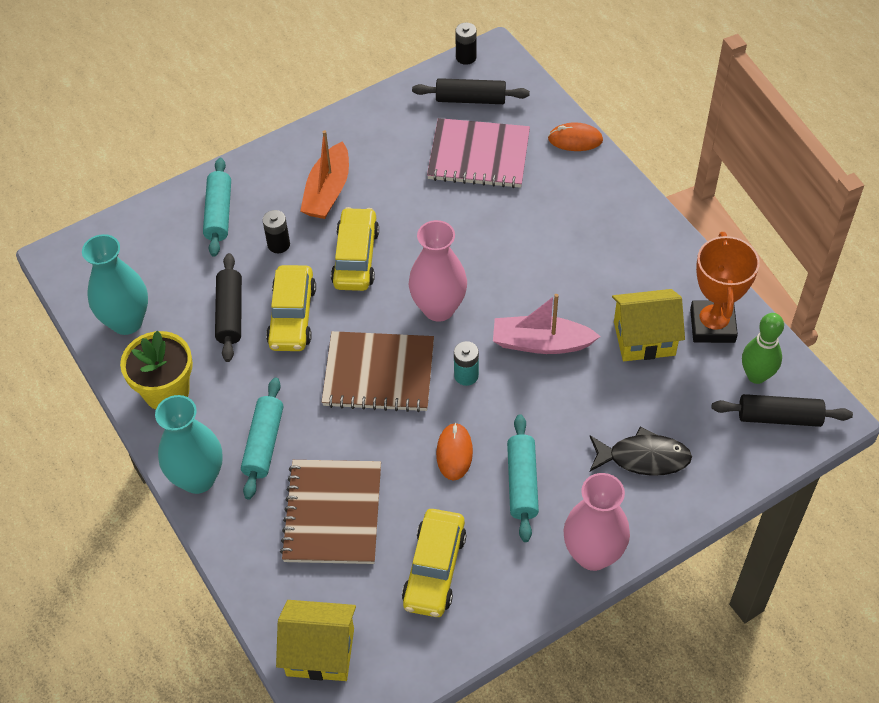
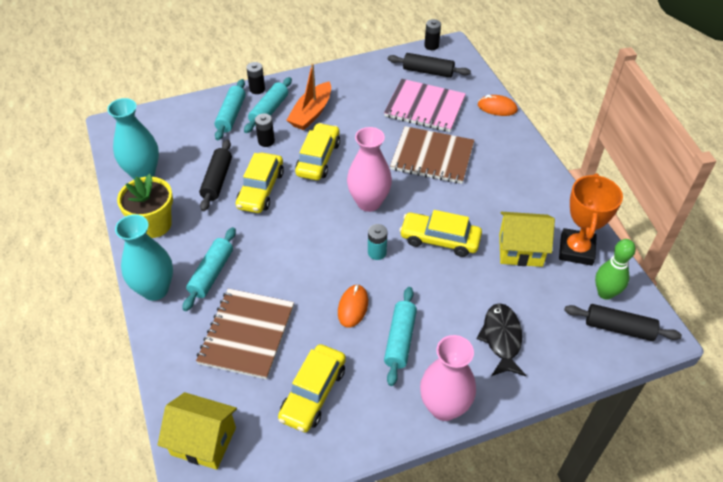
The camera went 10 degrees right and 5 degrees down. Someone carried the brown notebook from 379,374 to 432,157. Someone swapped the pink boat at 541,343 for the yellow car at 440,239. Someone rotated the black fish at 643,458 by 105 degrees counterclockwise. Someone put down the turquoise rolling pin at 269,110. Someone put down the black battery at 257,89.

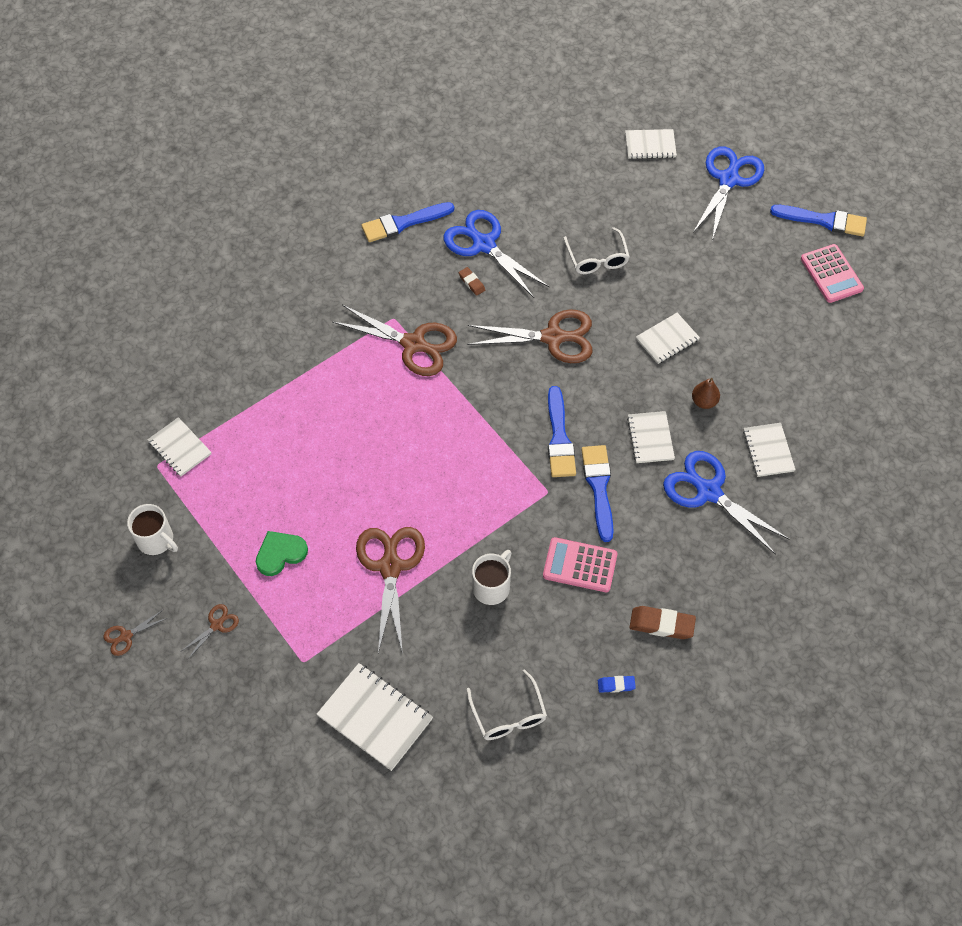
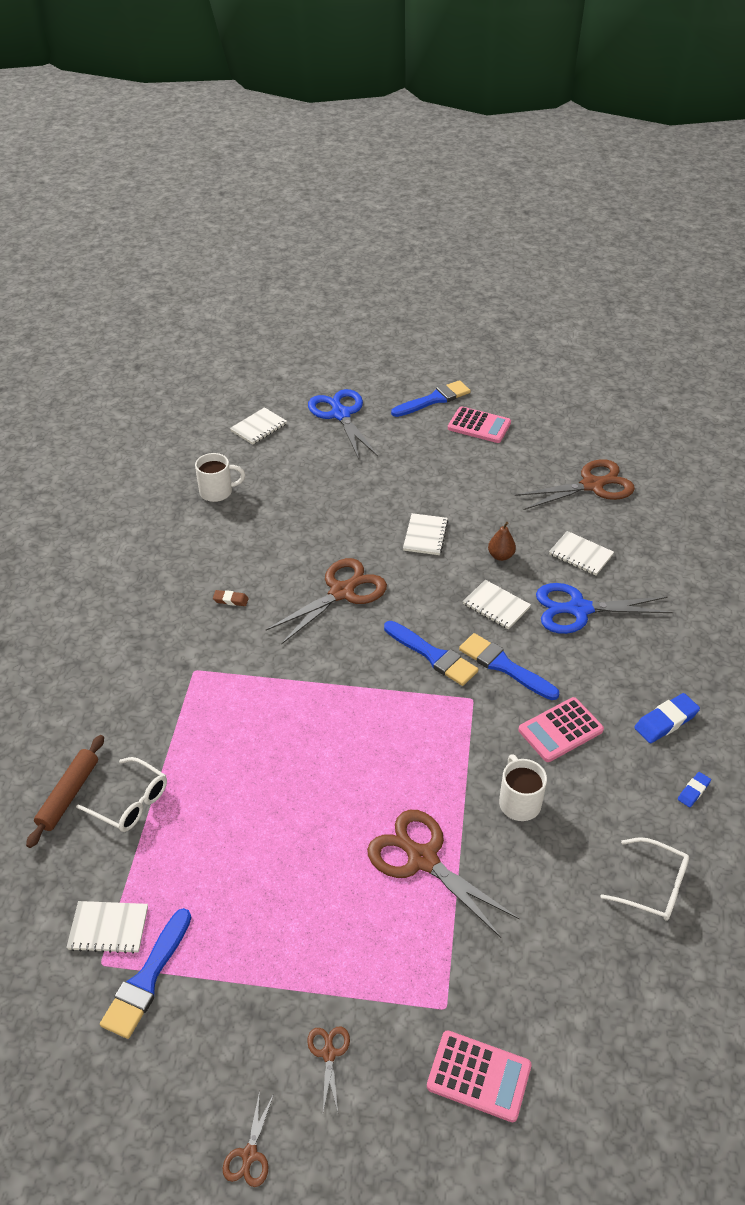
The camera went 45 degrees left and 15 degrees down. Someone carried the white mug from 156,540 to 217,492. Someone took away the green heart at 280,553. Someone took away the white notebook at 375,717. Someone carried the brown scissors from 413,344 to 592,485. Someone carried the blue brush from 403,223 to 147,978. Someone took away the blue scissors at 484,244. Someone carried the white glasses from 597,258 to 130,802. Someone repainted the brown eraser at 661,624, which became the blue eraser at 666,721. Someone put down the brown rolling pin at 68,795. Someone put down the pink calculator at 479,1076.

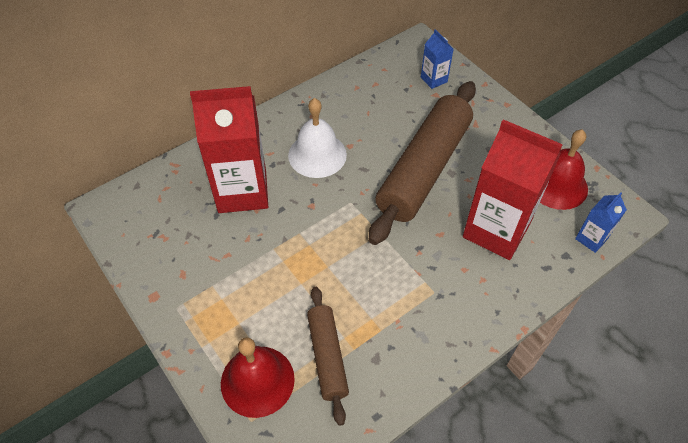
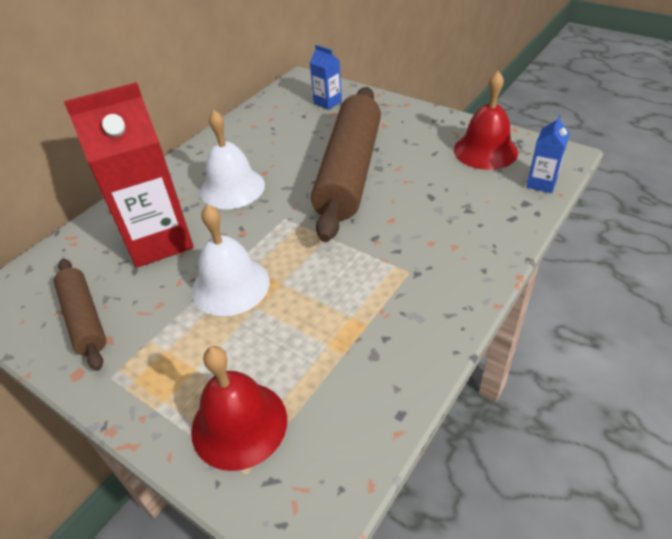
The camera went 15 degrees left and 10 degrees down. Someone carried the brown rolling pin from 327,357 to 84,319. Someone took away the red carton at 496,230. Someone put down the white bell at 230,286.

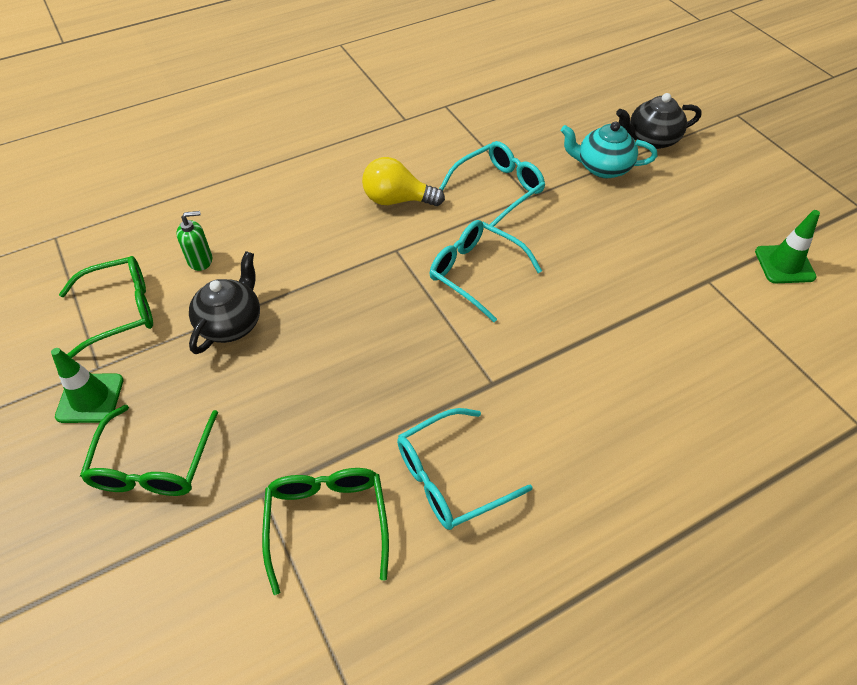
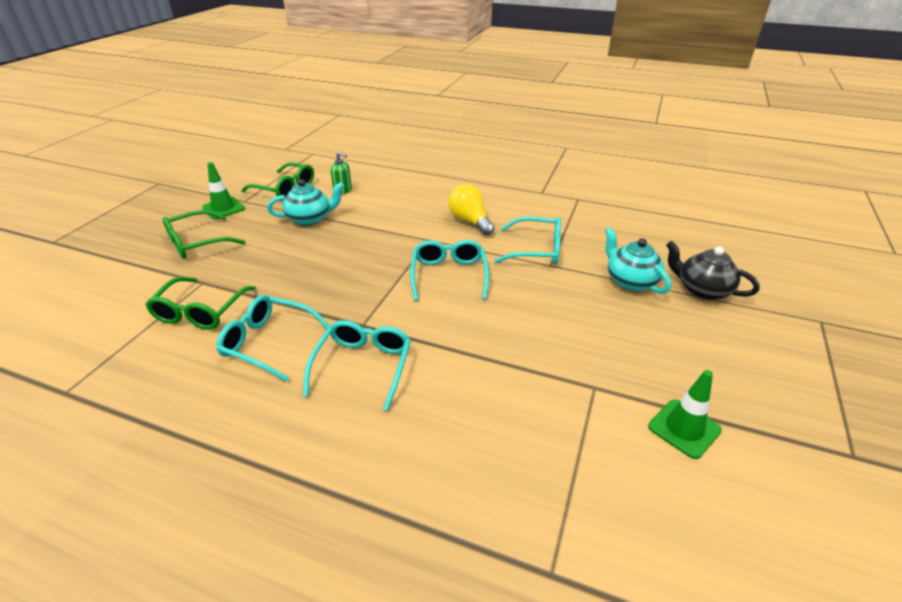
The camera went 50 degrees right and 15 degrees down. Someone repainted the black teapot at 231,323, which became the turquoise teapot at 310,219. Someone rotated the green glasses at 327,521 by 150 degrees clockwise. Someone put down the turquoise glasses at 363,366.

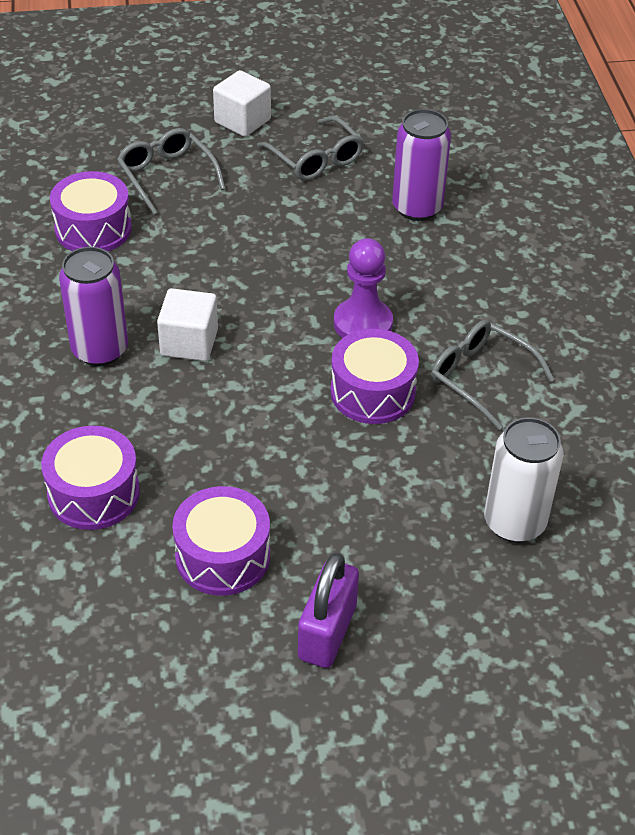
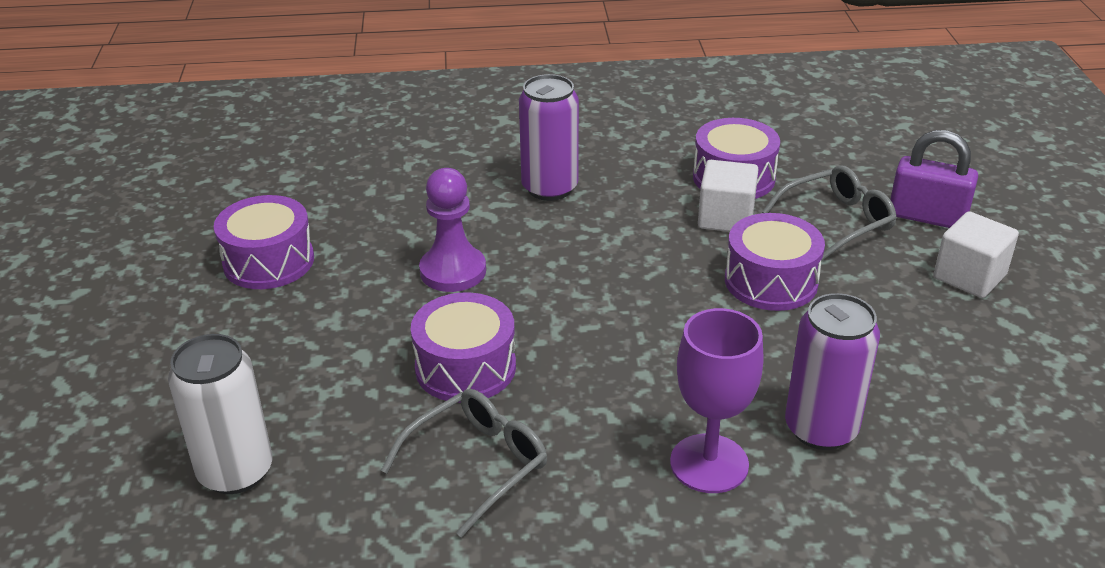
The camera went 95 degrees right and 10 degrees down. Someone carried the purple drum from 94,493 to 771,281. Someone carried the white cube from 189,342 to 725,218. Someone took away the grey glasses at 315,159. Someone carried the purple padlock from 327,632 to 927,217. Someone carried the purple pawn from 363,323 to 453,271. Someone put down the purple goblet at 709,463.

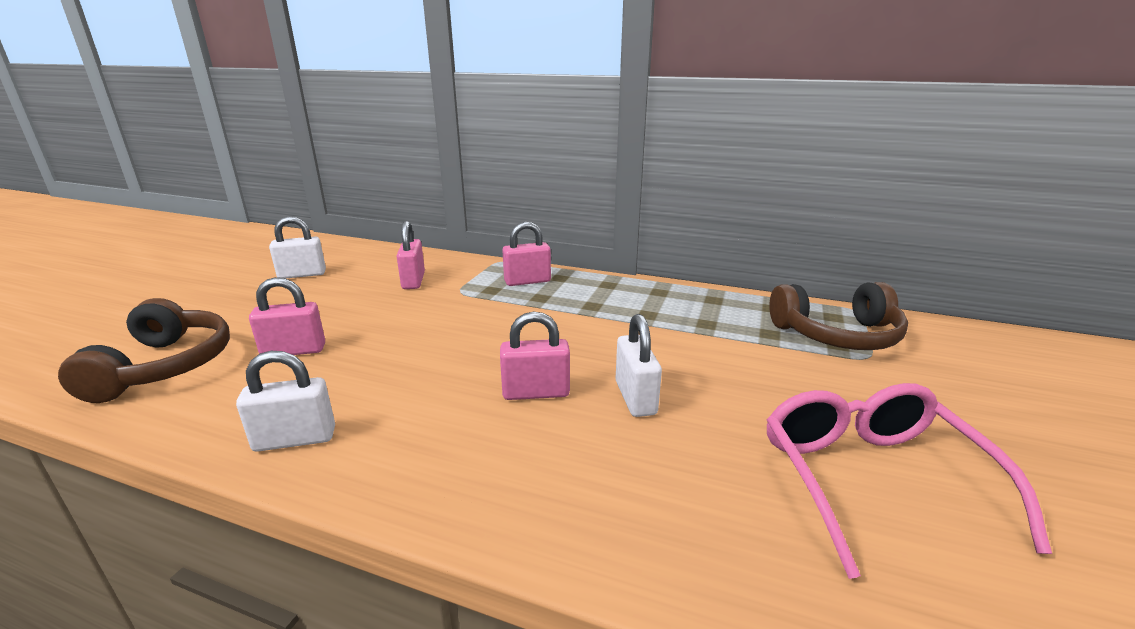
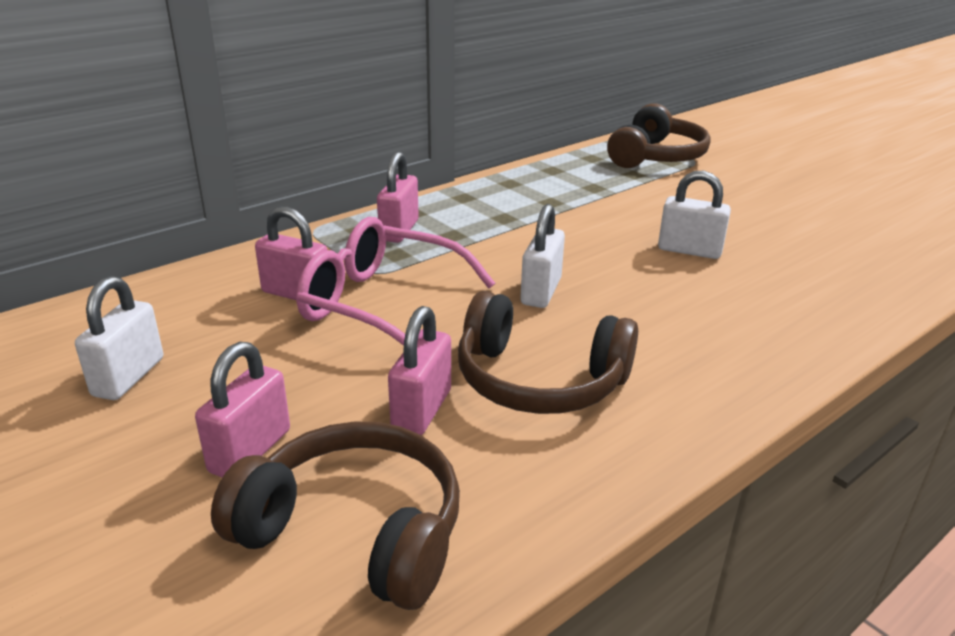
The camera went 60 degrees left and 5 degrees up. Someone carried the white padlock from 295,439 to 541,292. Someone carried the pink padlock from 536,392 to 250,451. Someone carried the pink glasses from 872,480 to 383,304. Someone put down the brown headphones at 539,380.

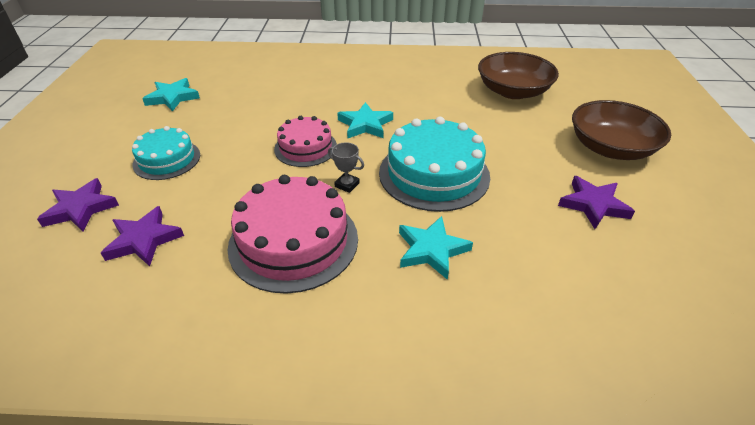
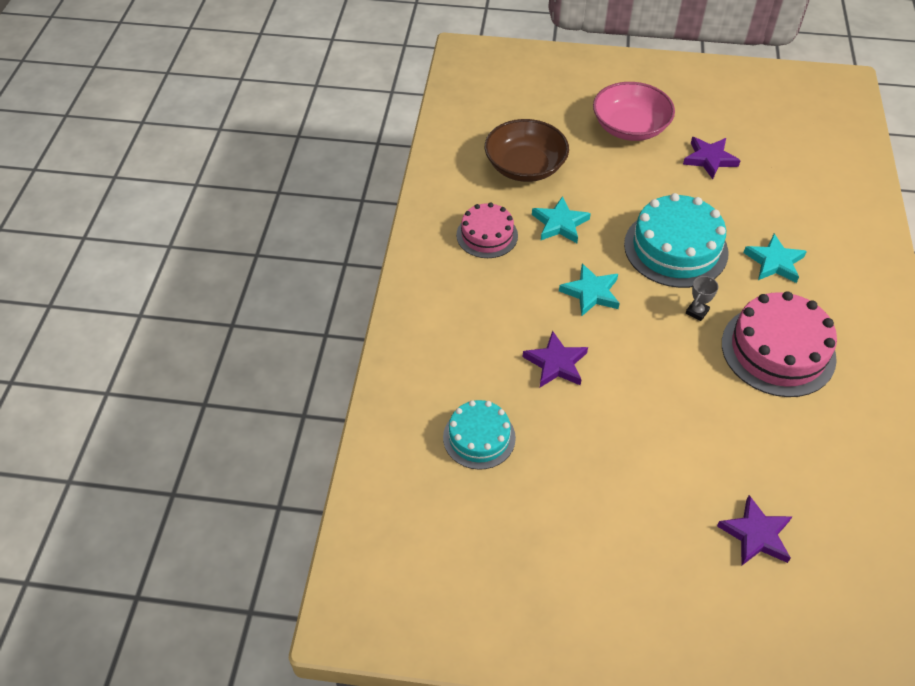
The camera went 85 degrees left and 10 degrees up. Someone carried the purple star from 144,240 to 556,363. Someone carried the turquoise cake from 167,159 to 479,437. Someone carried the turquoise star from 173,97 to 560,223. Someone carried the pink cake from 305,148 to 487,235. Someone repainted the brown bowl at 610,148, which became the pink bowl at 630,127.

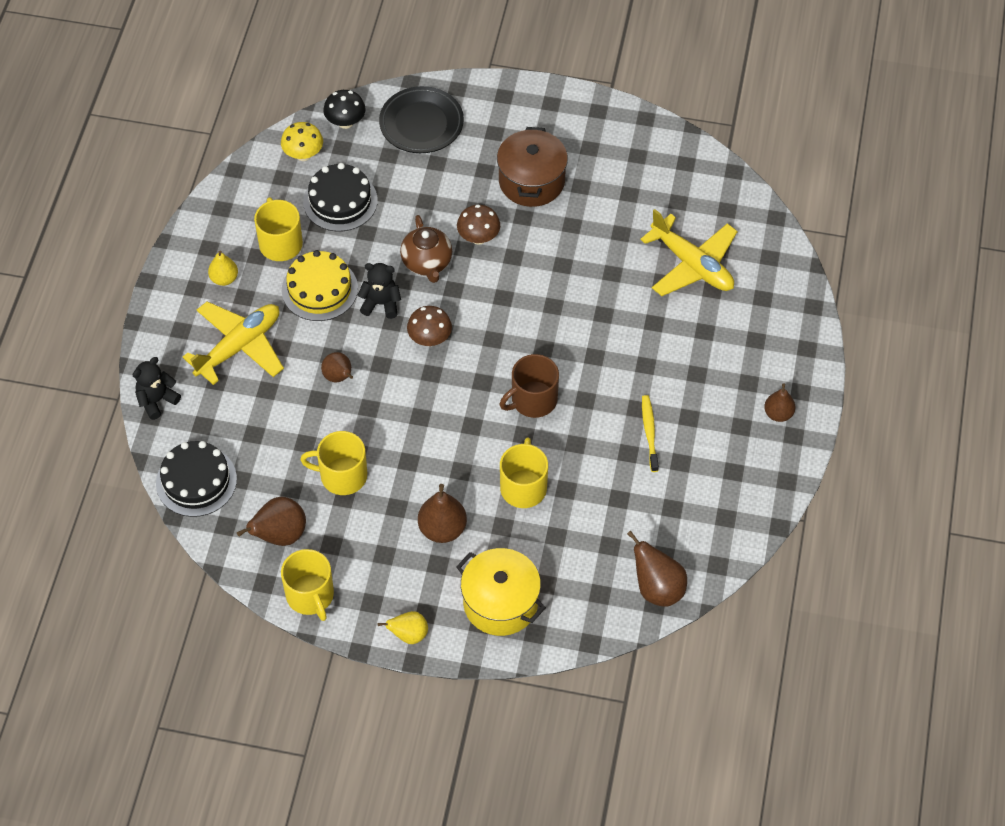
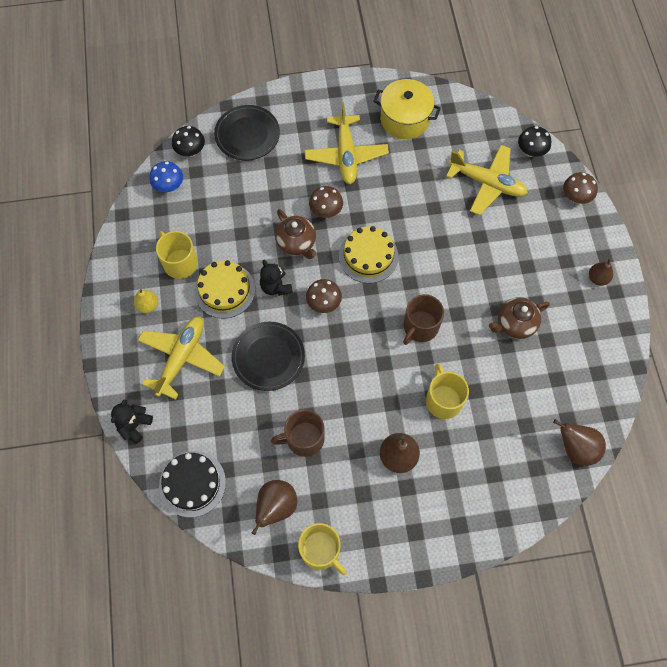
The camera went 20 degrees left and 10 degrees up. Someone repainted the yellow mushroom at 303,154, which became the blue mushroom at 169,186. Someone repainted the yellow mug at 342,475, which became the brown mug at 304,438. Someone took away the black cake at 340,201. Someone swapped the brown pear at 339,377 for the black plate at 268,357. Someone rotated the black teddy bear at 381,304 by 105 degrees counterclockwise. Someone took away the yellow pear at 408,635. Someone carried the yellow pot from 500,603 to 405,119. Someone swapped the brown pot at 531,181 for the yellow plane at 346,155. Someone swapped the yellow toothbrush at 649,432 for the brown teapot at 514,324. Someone put down the yellow cake at 368,256. Someone put down the black mushroom at 531,151. Someone put down the brown mushroom at 575,197.

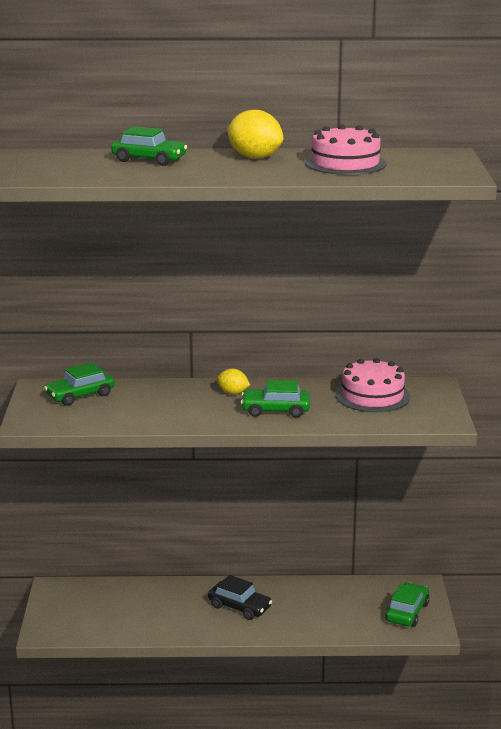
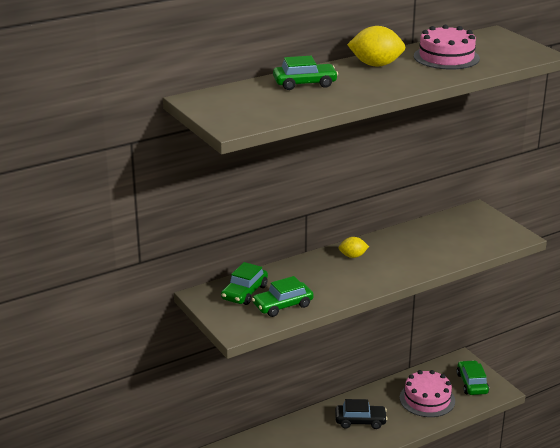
The camera went 30 degrees left and 5 degrees up. Someone carried the green car from 275,410 to 283,305. Someone carried the pink cake from 372,395 to 427,399.

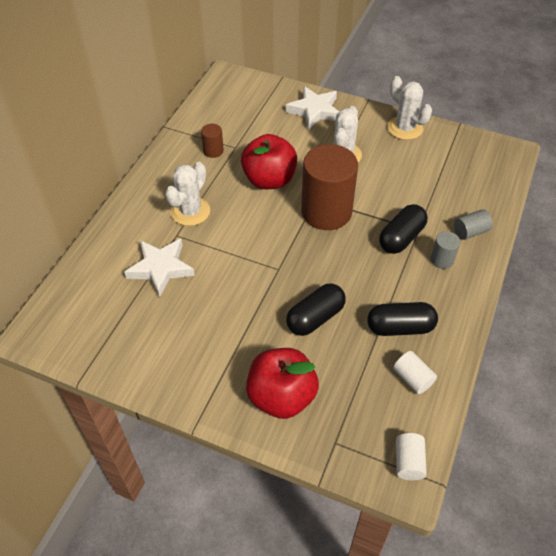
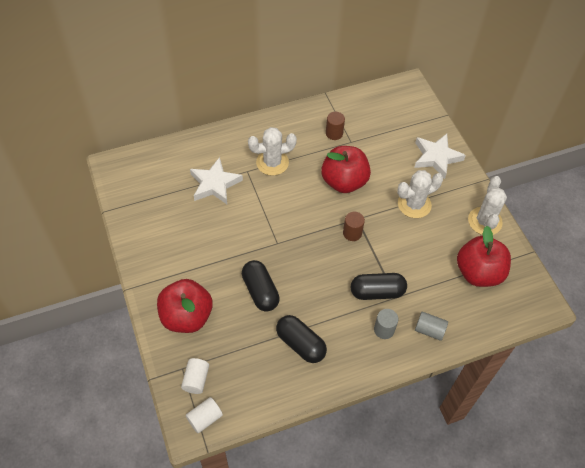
The camera went 45 degrees right and 5 degrees up. Someone rotated the black capsule at 315,318 by 60 degrees clockwise. Someone scaled the brown cylinder at 326,212 by 0.43. Someone carried the white cylinder from 412,378 to 196,379. Someone put down the red apple at 478,273.

